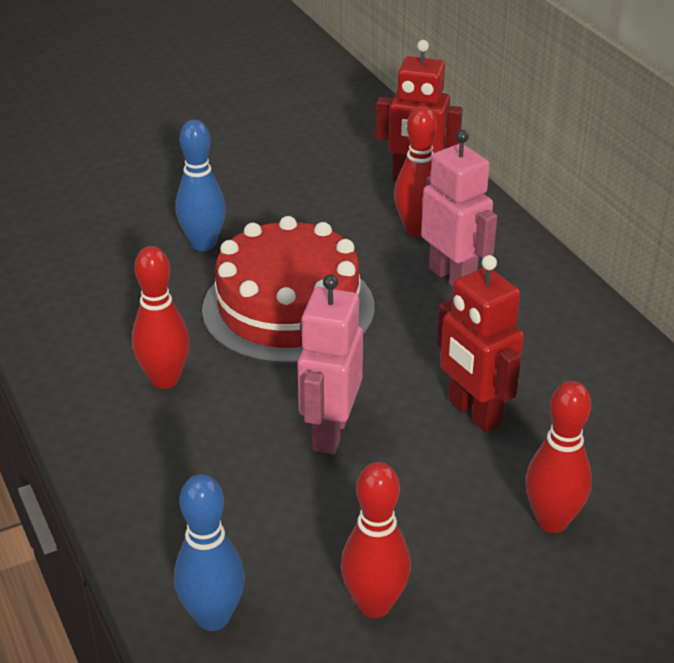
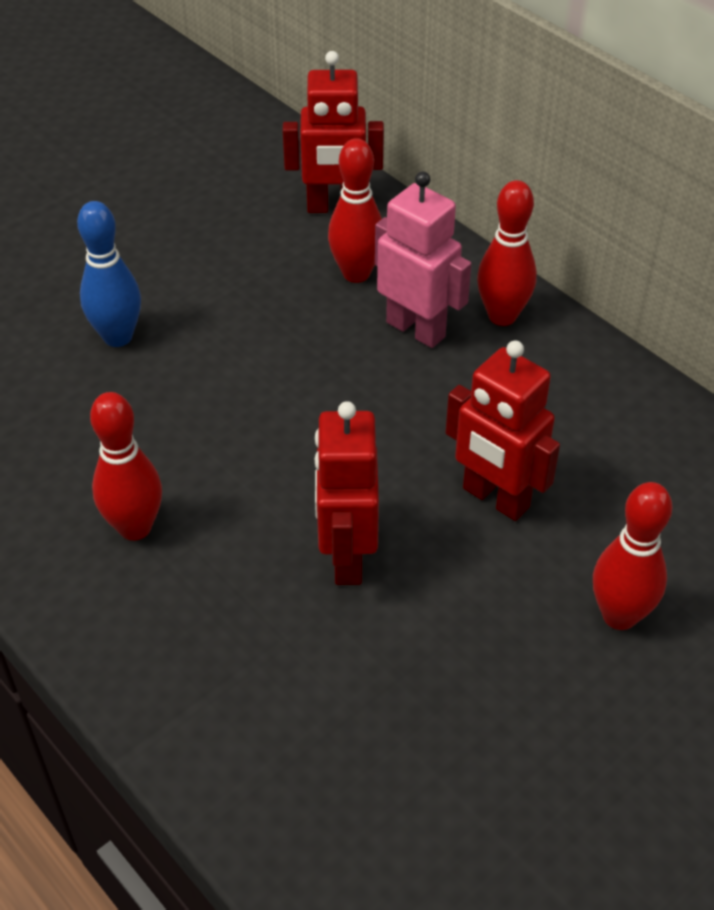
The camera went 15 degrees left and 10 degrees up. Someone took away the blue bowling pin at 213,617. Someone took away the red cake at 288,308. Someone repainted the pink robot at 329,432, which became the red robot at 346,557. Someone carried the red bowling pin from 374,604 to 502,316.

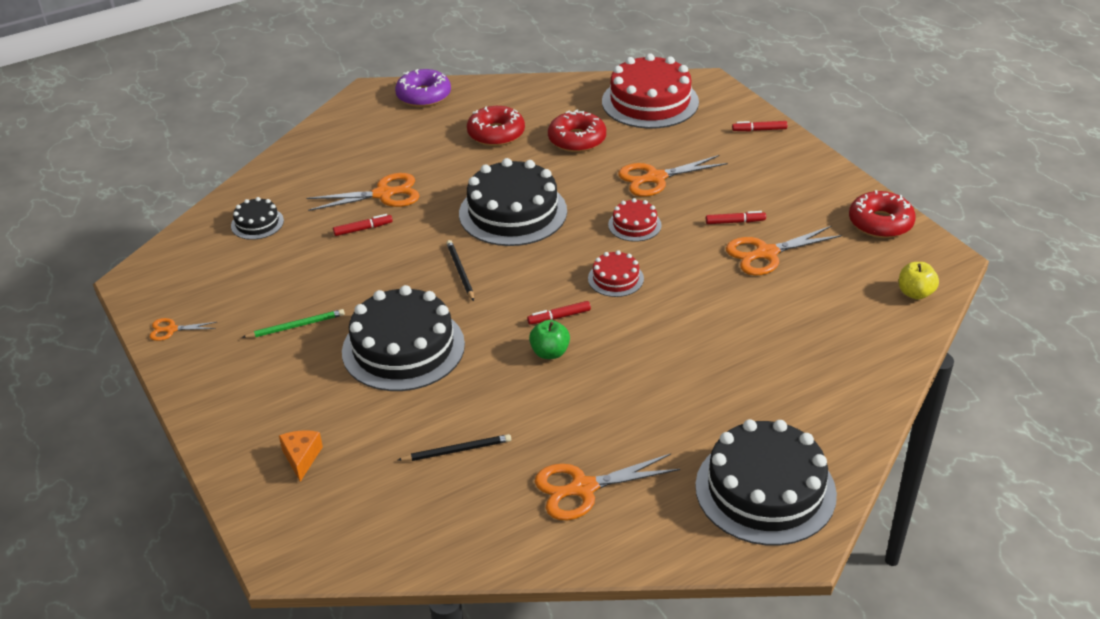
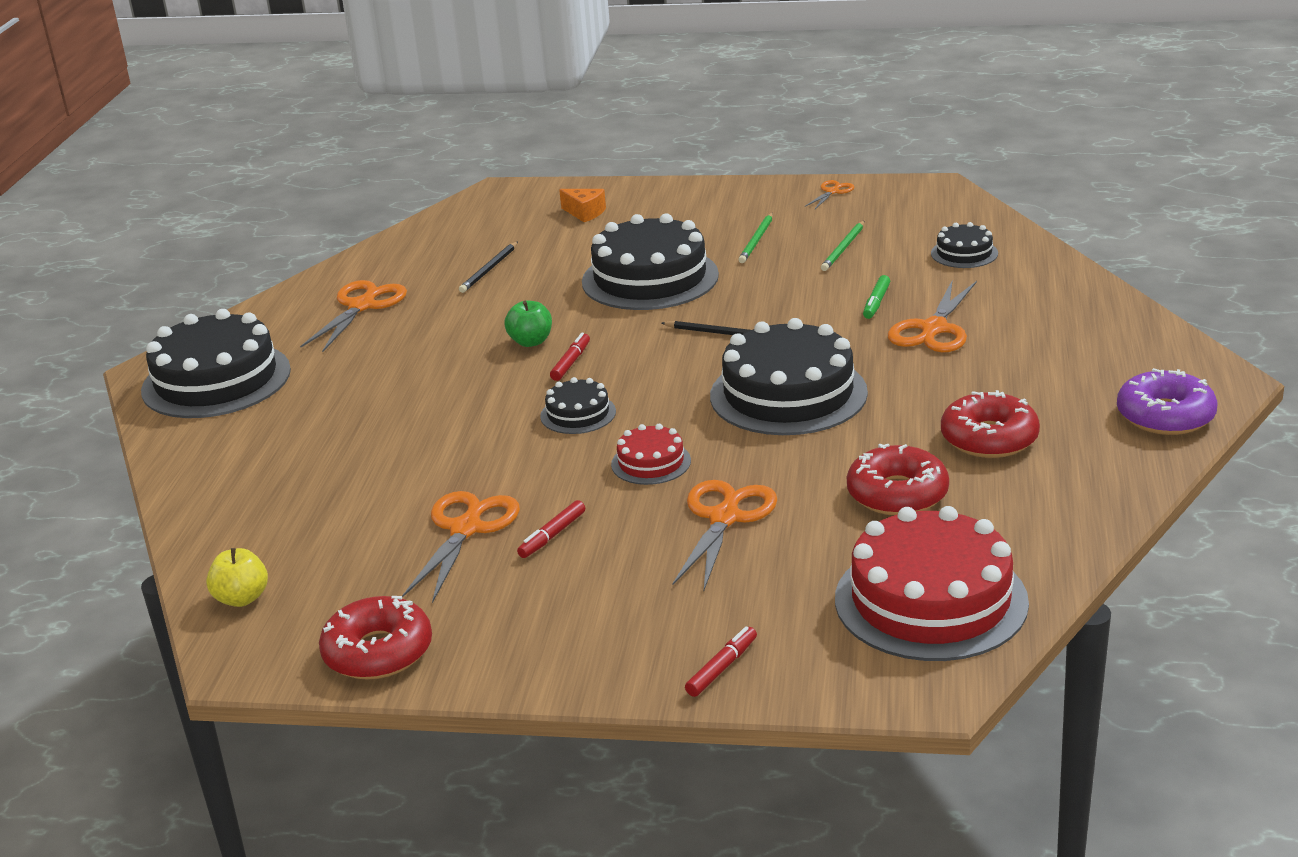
The camera went 130 degrees right and 10 degrees down. Someone repainted the red marker at 363,229, which became the green marker at 876,303. Someone repainted the red cake at 615,278, which became the black cake at 578,414. Someone put down the green pencil at 843,248.

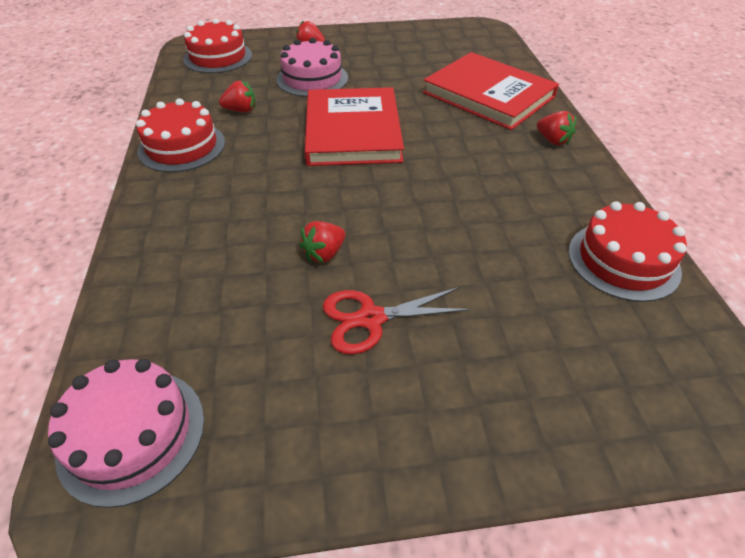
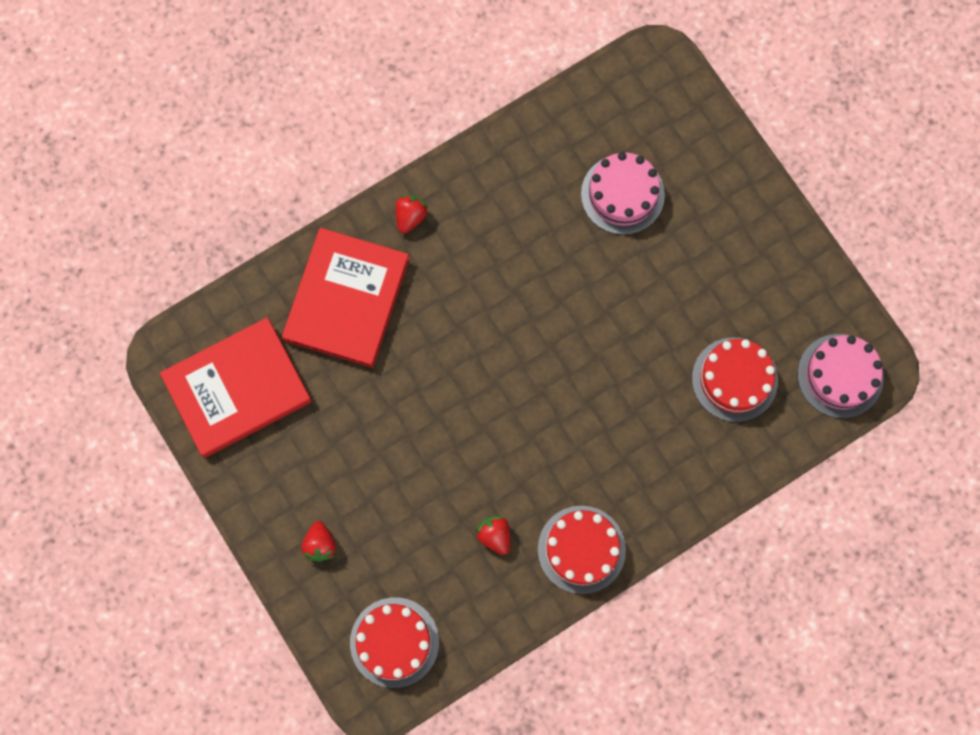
The camera went 115 degrees left and 30 degrees up. Someone carried the pink cake from 312,79 to 622,194. Someone took away the red strawberry at 324,254. Someone carried the red book from 352,131 to 237,389. Someone took away the red scissors at 371,318. Someone carried the red cake from 623,260 to 734,379.

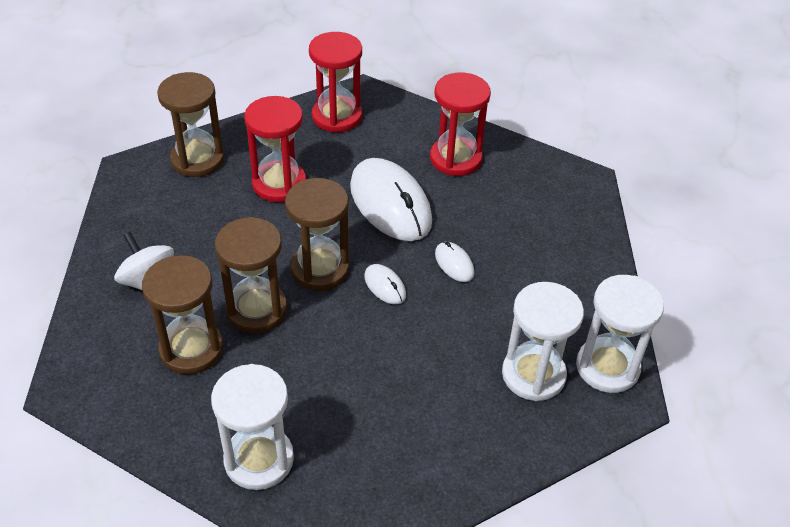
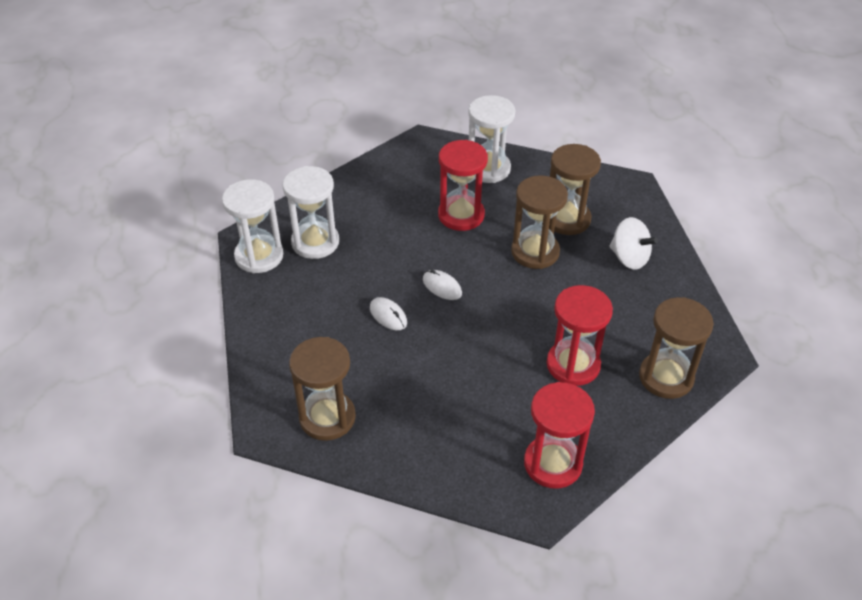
The camera went 170 degrees right and 0 degrees up. Someone carried the brown hourglass from 320,269 to 327,417. Someone took away the white mouse at 390,203. Someone carried the red hourglass from 455,159 to 461,215.

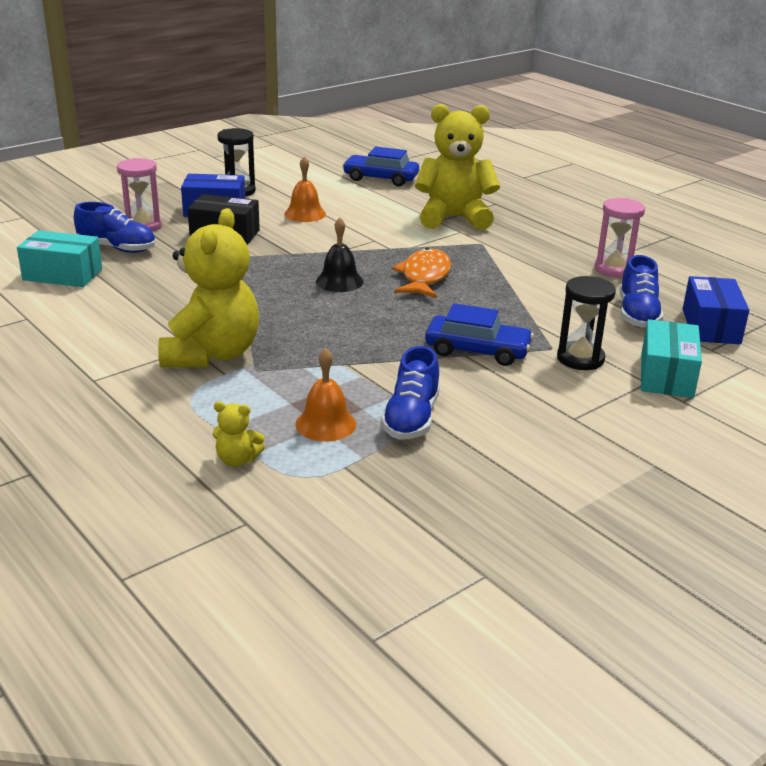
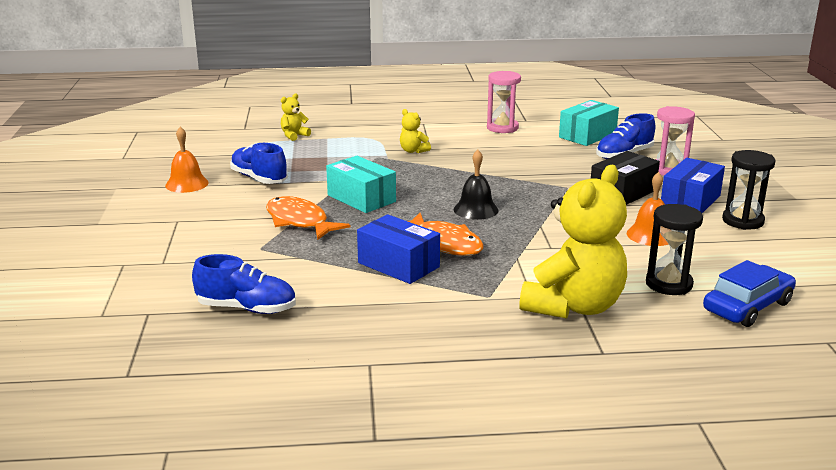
The camera went 125 degrees right and 5 degrees down. Someone scaled the yellow teddy bear at 212,354 by 0.42. Someone carried the orange bell from 325,424 to 187,184. Someone swapped the blue car at 477,350 for the orange fish at 299,221. Someone carried the black hourglass from 580,359 to 669,284. Someone carried the pink hourglass from 614,269 to 502,128. Someone rotated the blue shoe at 637,314 by 150 degrees clockwise. Someone carried the turquoise box from 666,375 to 361,198. Someone carried the blue box from 711,326 to 398,265.

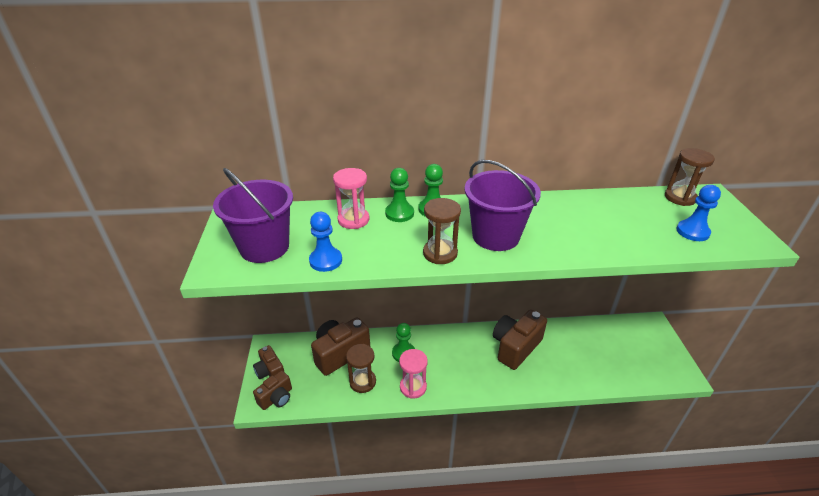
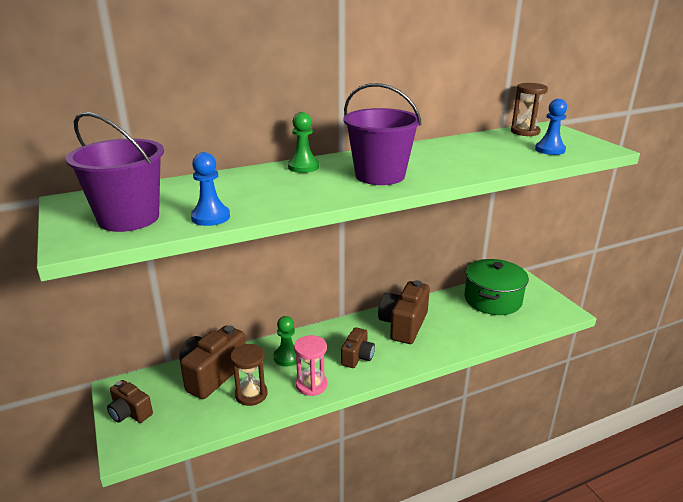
The camera went 20 degrees left and 10 degrees down. Someone carried the brown camera from 276,398 to 357,357. Someone took away the pink hourglass at 353,220. Someone took away the green pawn at 399,213. Someone took away the brown hourglass at 440,253. Someone put down the green pot at 492,300.

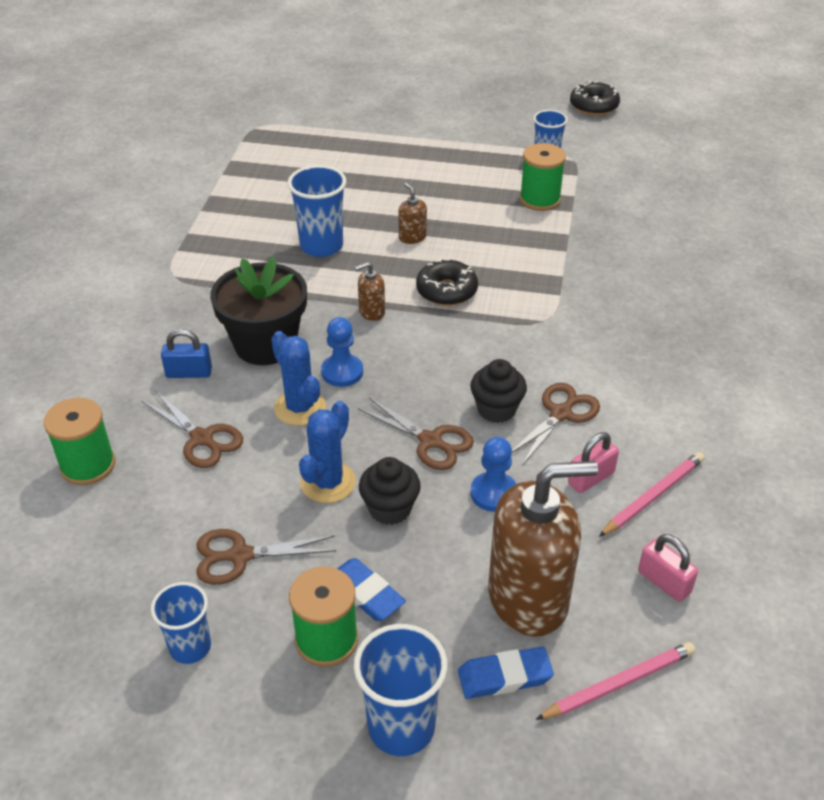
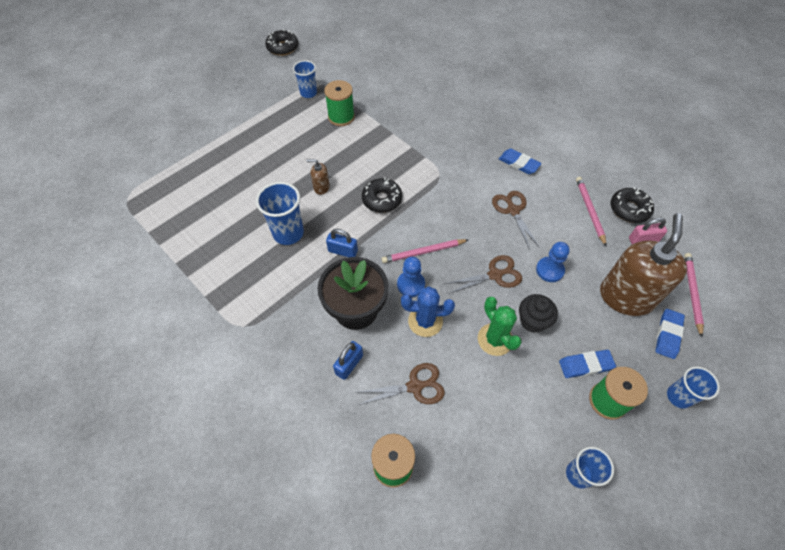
The camera went 55 degrees left and 15 degrees up. Someone took away the brown scissors at 239,556. Someone repainted the blue cactus at 328,482, which became the green cactus at 495,339. Someone scaled the blue cup at 401,727 by 0.66. Someone took away the brown soap dispenser at 371,312. Someone took away the black cupcake at 496,409. Someone took away the pink padlock at 591,478. Someone put down the blue padlock at 343,251. Someone put down the pink pencil at 423,252. Someone put down the blue eraser at 519,163. Someone put down the black donut at 629,209.

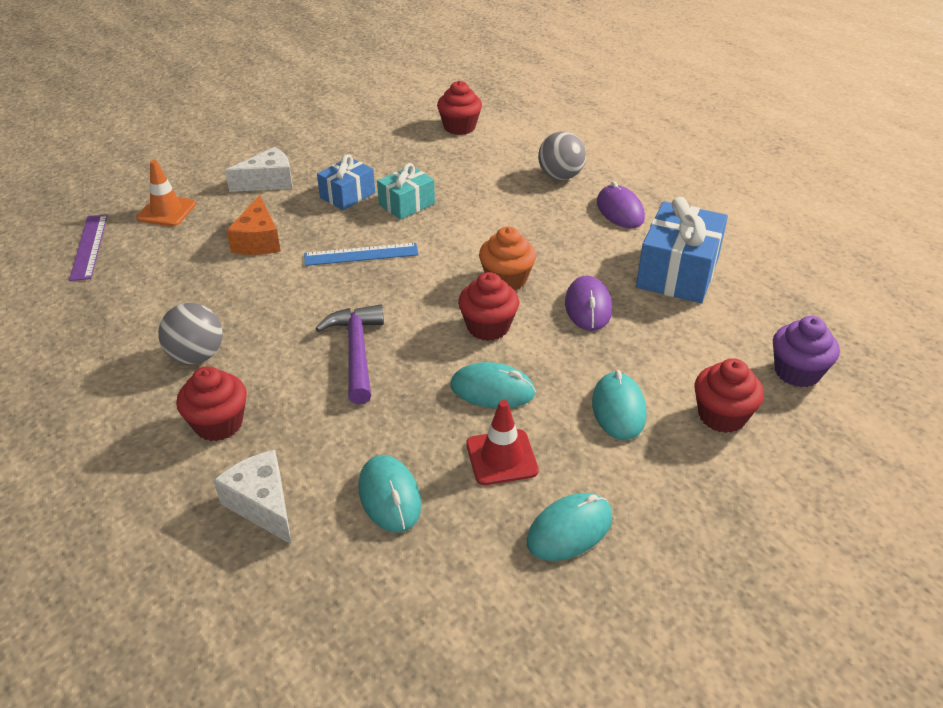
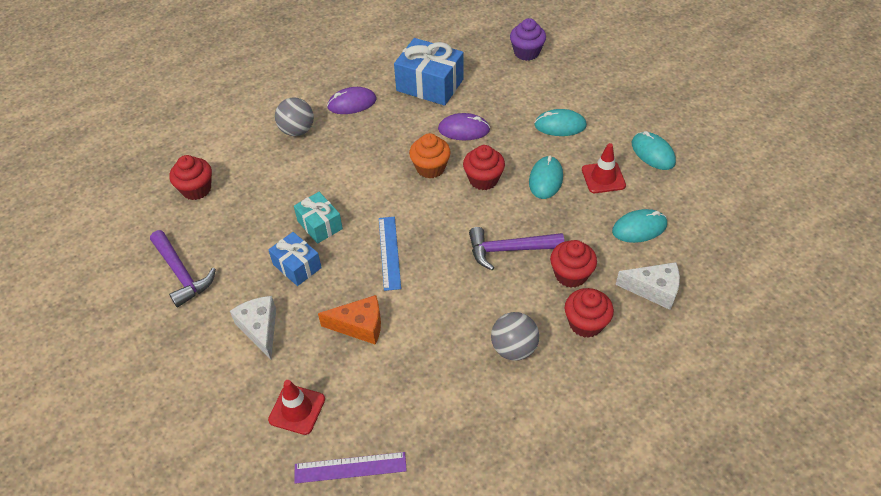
The camera went 85 degrees left and 10 degrees up. Someone repainted the orange traffic cone at 166,211, which became the red traffic cone at 297,409. Someone rotated the white cheese at 262,504 by 135 degrees counterclockwise. Someone carried the red cupcake from 722,416 to 571,274. Someone put down the purple hammer at 182,274.

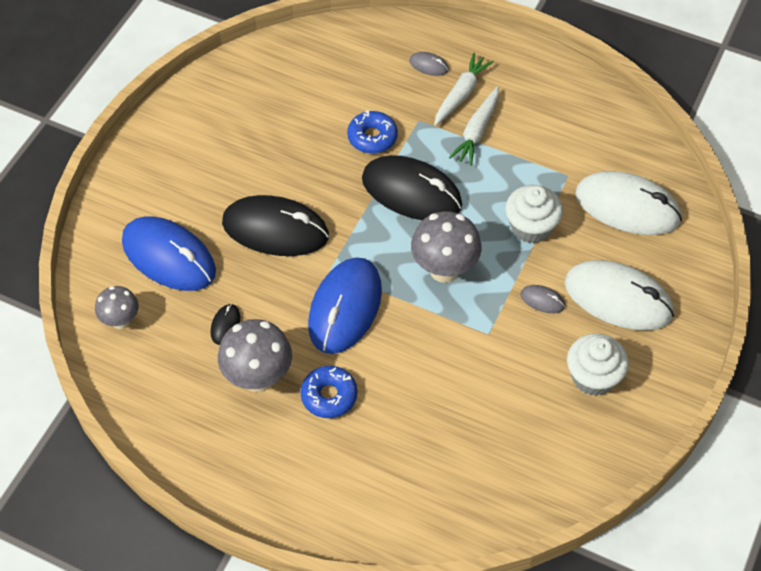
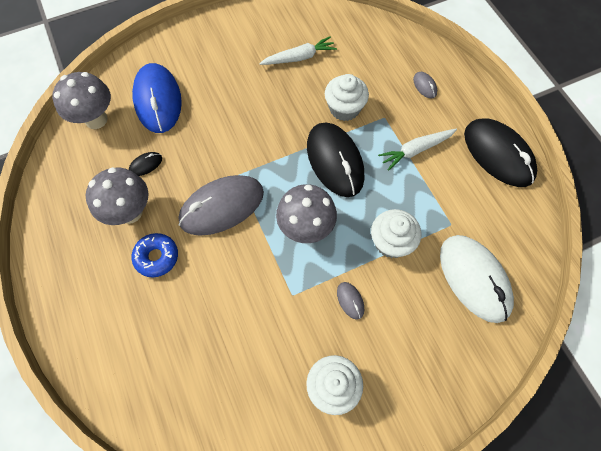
The camera went 40 degrees right and 10 degrees up. Someone scaled the grey mushroom at 121,321 by 1.65. Someone carried the black mouse from 275,229 to 498,154. Someone repainted the blue mouse at 345,308, which became the grey mouse at 222,207. Someone swapped the blue donut at 372,137 for the white cupcake at 344,108. Someone carried the white carrot from 461,94 to 299,57. Someone took away the white mouse at 618,298.

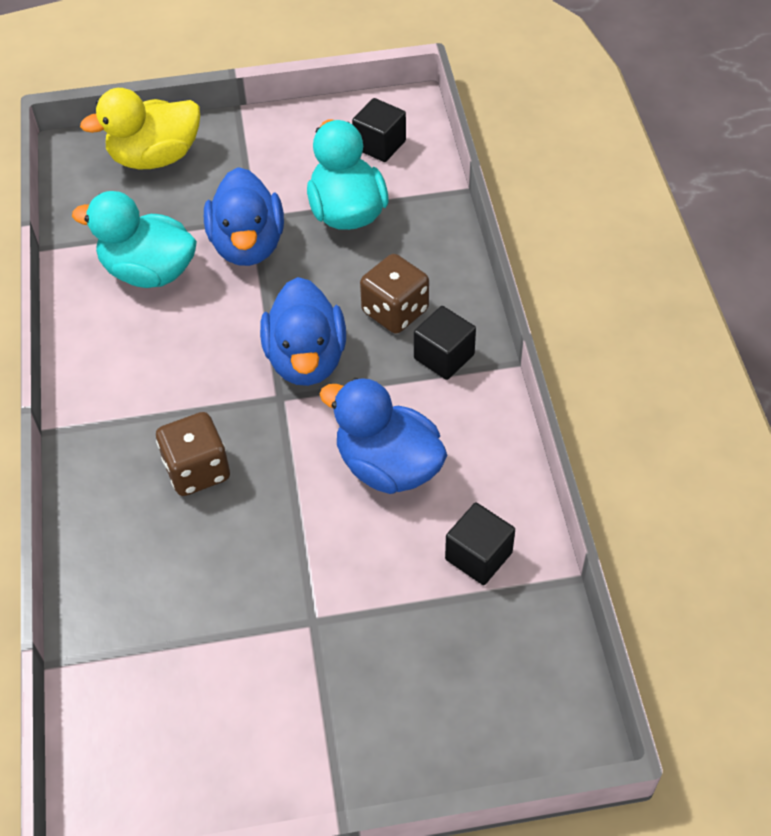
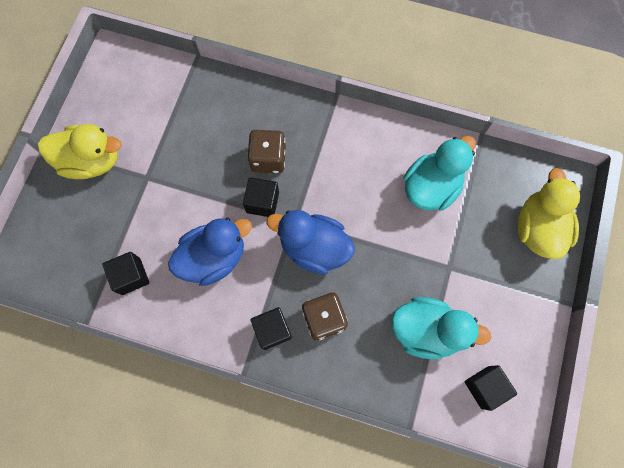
The camera went 115 degrees right and 20 degrees up. Someone took away the blue duck at 248,245. Someone put down the yellow duck at 92,161. Someone put down the black cube at 262,202.

